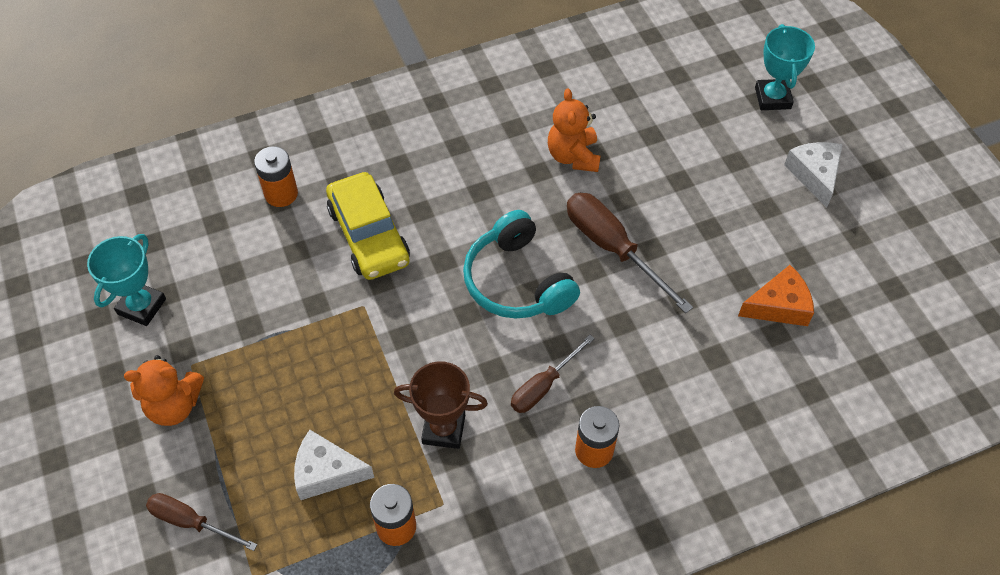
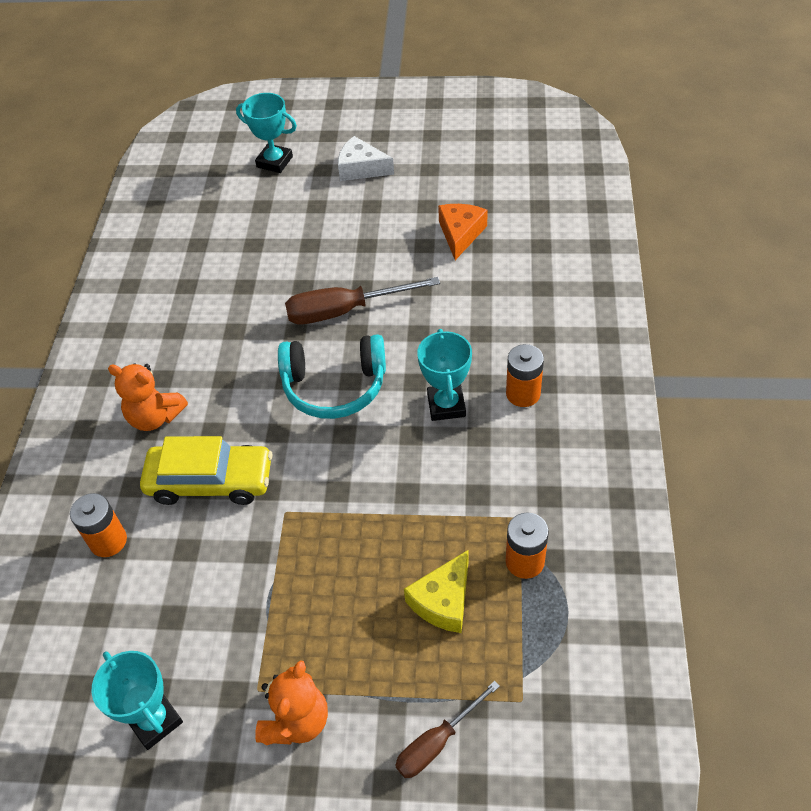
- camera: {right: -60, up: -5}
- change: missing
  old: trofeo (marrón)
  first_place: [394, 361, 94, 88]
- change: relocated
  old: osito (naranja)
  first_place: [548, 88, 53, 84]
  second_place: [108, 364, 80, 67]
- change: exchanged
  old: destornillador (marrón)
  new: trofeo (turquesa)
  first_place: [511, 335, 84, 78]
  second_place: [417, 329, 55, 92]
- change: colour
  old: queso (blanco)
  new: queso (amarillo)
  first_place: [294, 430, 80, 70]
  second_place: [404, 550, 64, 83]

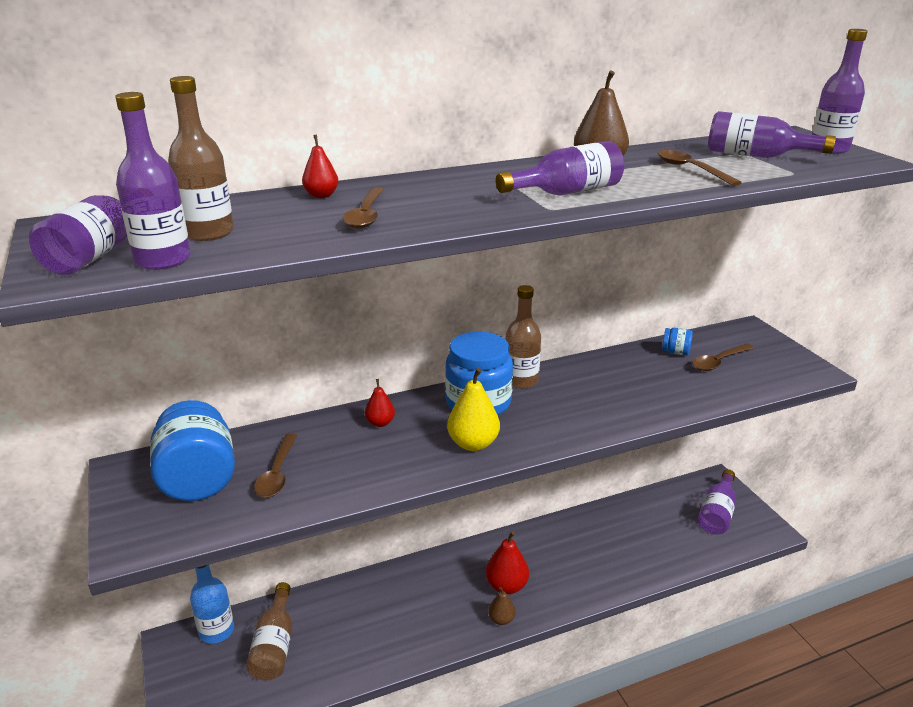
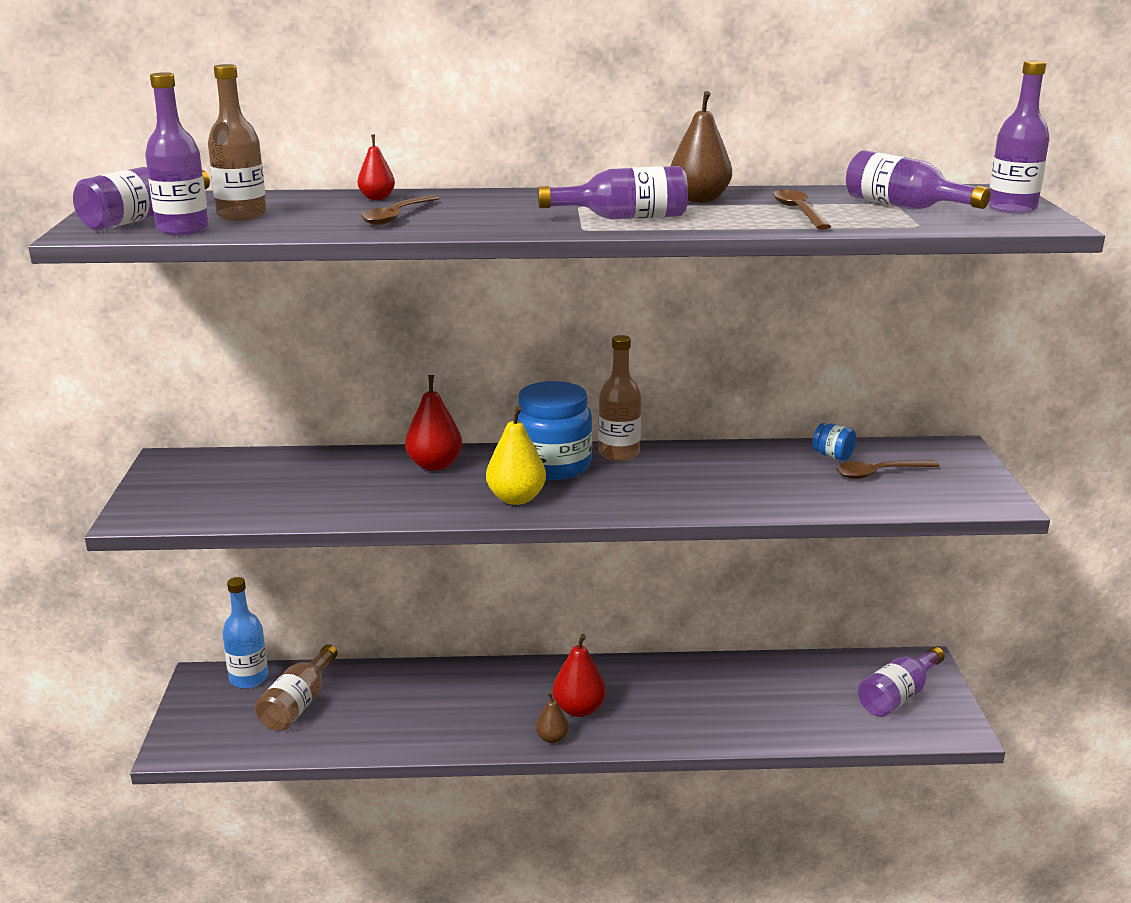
- camera: {right: 20, up: -5}
- change: missing
  old: tarro (azul)
  first_place: [150, 400, 85, 101]
- change: missing
  old: cuchara (marrón)
  first_place: [254, 433, 43, 65]
- change: size
  old: pera (rojo)
  first_place: [365, 379, 30, 48]
  second_place: [405, 375, 57, 96]
  factor: 1.68

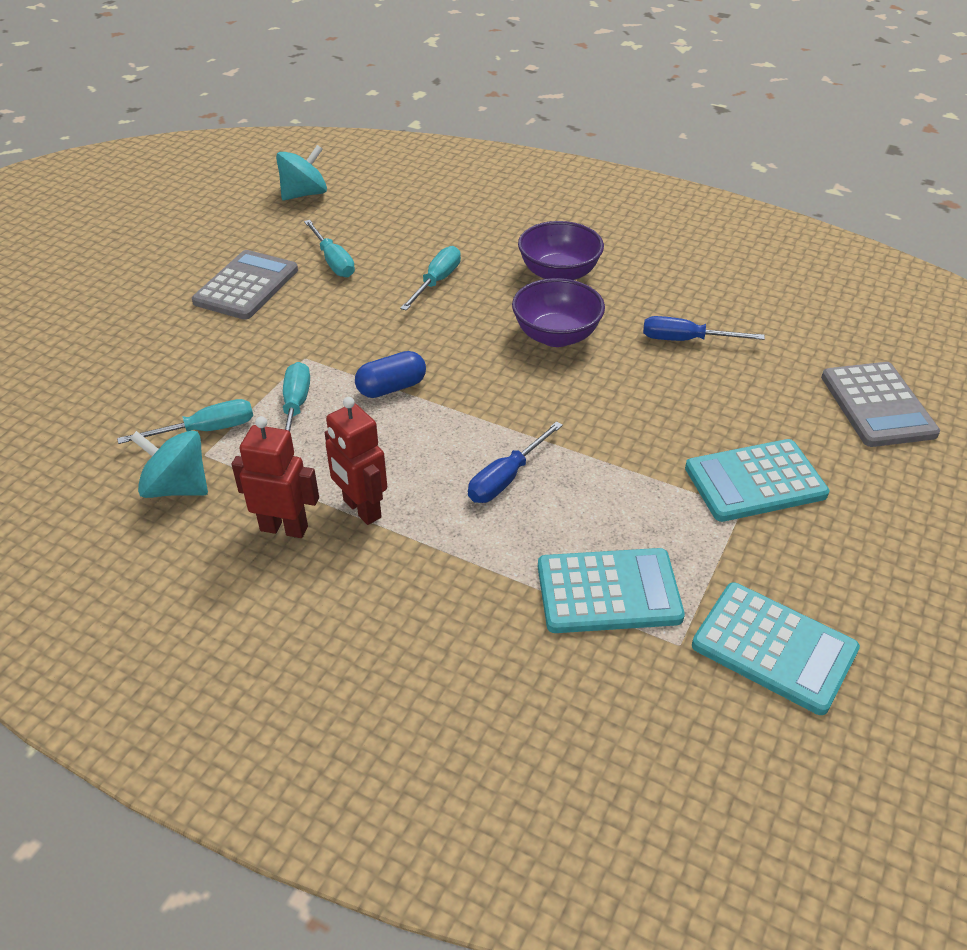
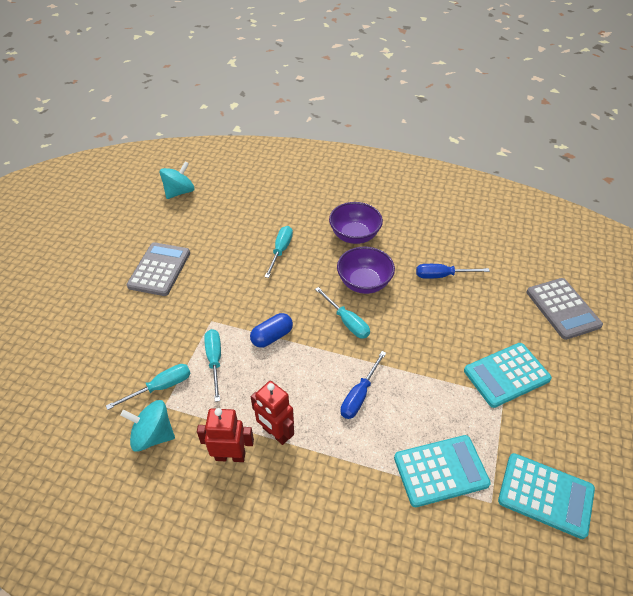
- camera: {right: -10, up: 5}
- change: relocated
  old: destornillador (turquesa)
  first_place: [304, 220, 51, 58]
  second_place: [315, 287, 55, 52]

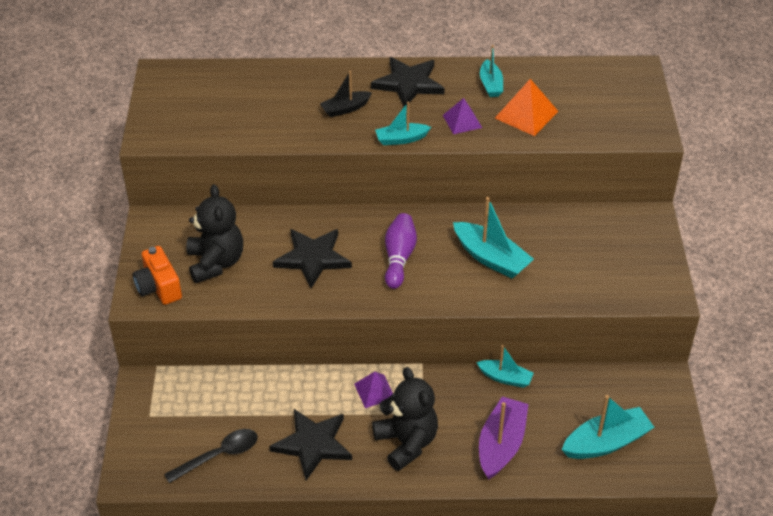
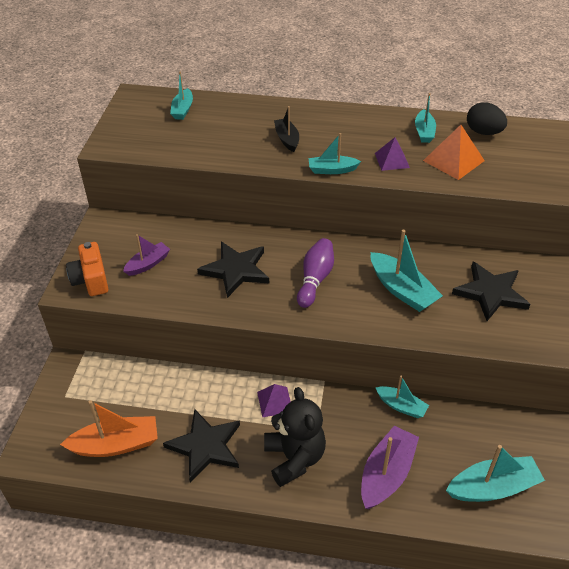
- camera: {right: 10, up: 0}
- change: appeared
  new: barco (turquesa)
  second_place: [170, 71, 23, 49]
- change: appeared
  new: huevo (negro)
  second_place: [467, 102, 40, 33]
- change: relocated
  old: estrella (negro)
  first_place: [371, 57, 74, 50]
  second_place: [452, 262, 78, 59]
- change: exchanged
  old: cuchara (negro)
  new: barco (naranja)
  first_place: [164, 429, 94, 54]
  second_place: [60, 400, 98, 57]
- change: exchanged
  old: osito (negro)
  new: barco (morado)
  first_place: [186, 184, 57, 99]
  second_place: [123, 234, 47, 42]
- change: spun
  old: barco (negro)
  first_place: [320, 71, 52, 46]
  second_place: [274, 106, 25, 46]
  degrees: 90

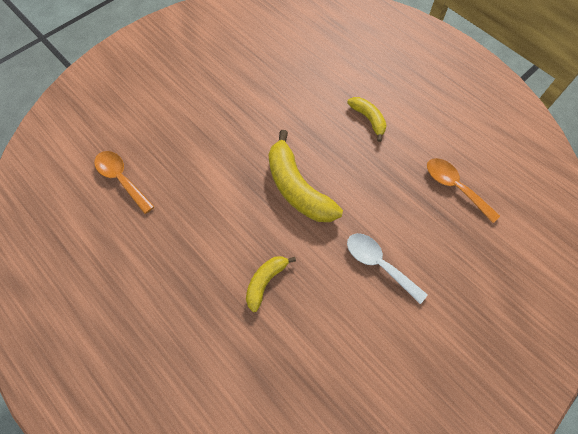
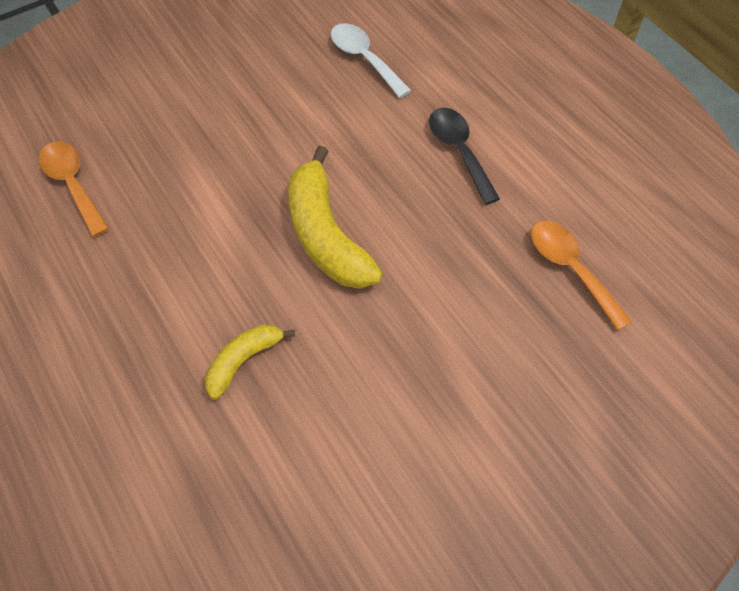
- camera: {right: 10, up: -5}
- change: relocated
  old: cuchara (blanco)
  first_place: [347, 233, 81, 71]
  second_place: [331, 23, 80, 75]
- change: exchanged
  old: plátano (amarillo)
  new: cuchara (negro)
  first_place: [347, 97, 40, 45]
  second_place: [429, 108, 71, 97]

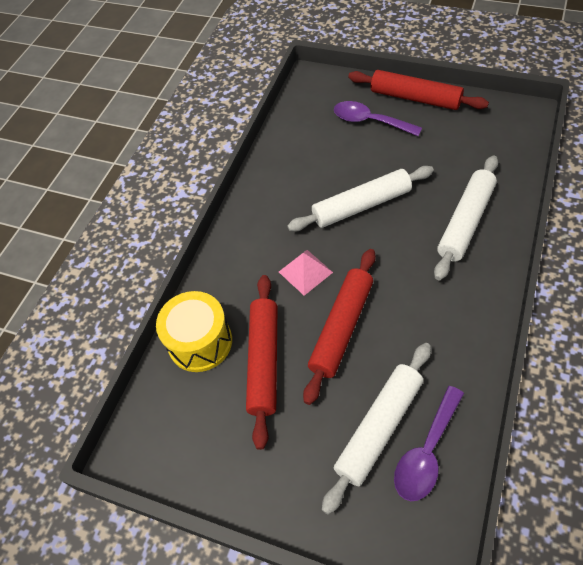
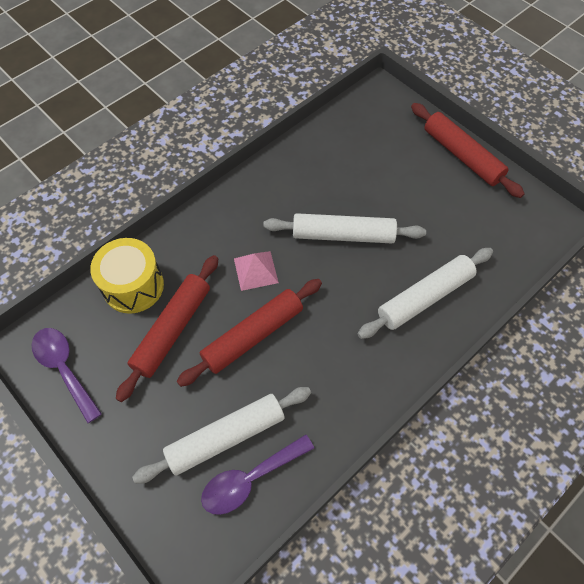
- camera: {right: 20, up: 5}
- change: relocated
  old: cuchara (morado)
  first_place: [334, 101, 88, 35]
  second_place: [32, 328, 70, 95]

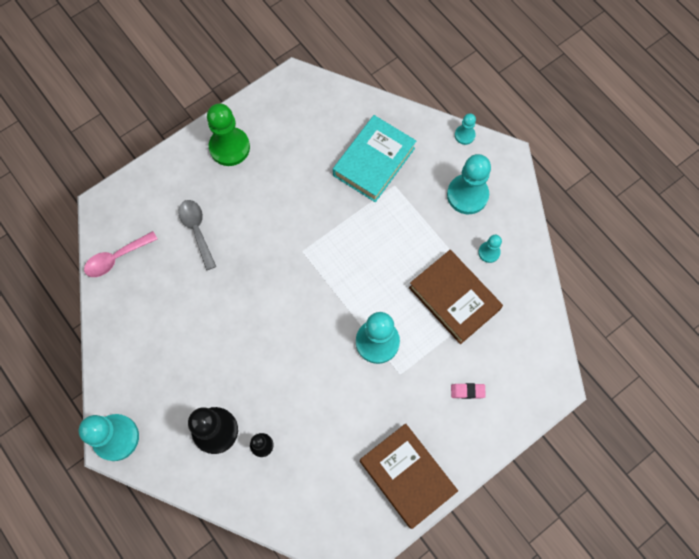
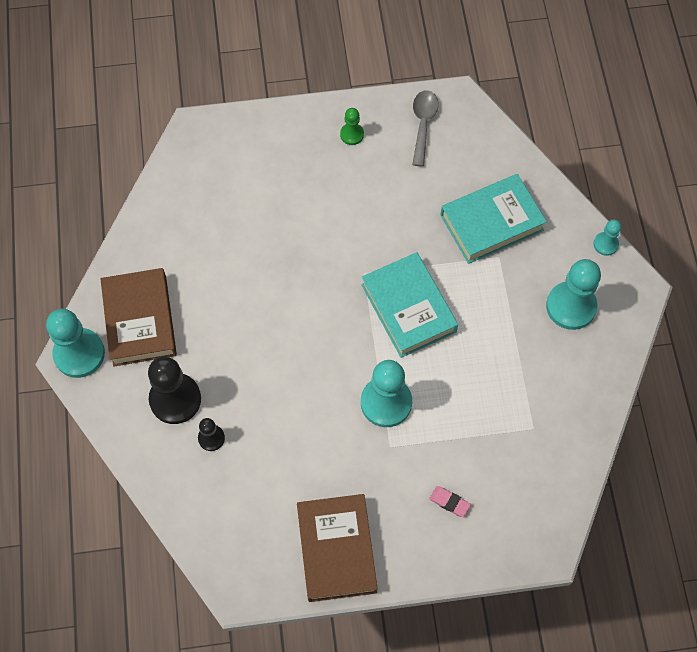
- camera: {right: 30, up: -5}
- change: missing
  old: cuchara (rosa)
  first_place: [84, 231, 73, 46]
- change: missing
  old: peón (turquesa)
  first_place: [478, 235, 24, 28]
- change: appeared
  new: libro (turquesa)
  second_place: [361, 252, 97, 106]
- change: relocated
  old: cuchara (gris)
  first_place: [178, 200, 38, 70]
  second_place: [412, 90, 26, 77]
- change: relocated
  old: libro (marrón)
  first_place: [409, 250, 94, 94]
  second_place: [101, 268, 76, 98]
- change: size
  old: peón (verde)
  first_place: [207, 103, 43, 63]
  second_place: [340, 108, 24, 37]
  factor: 0.51

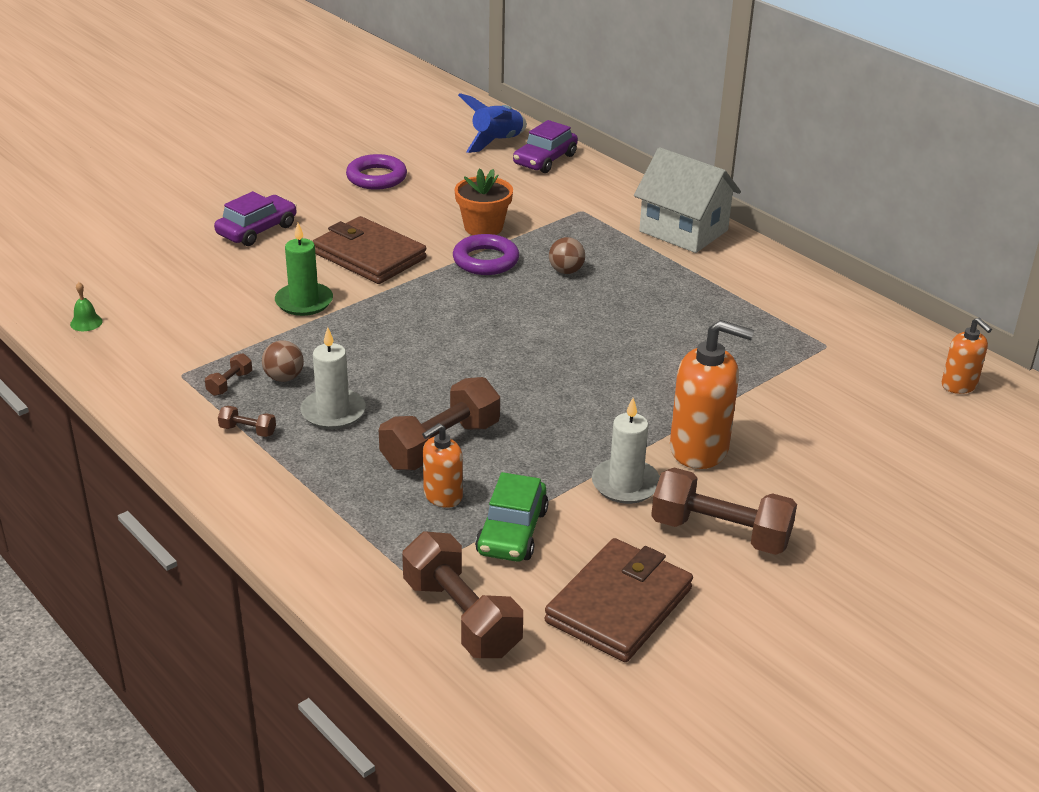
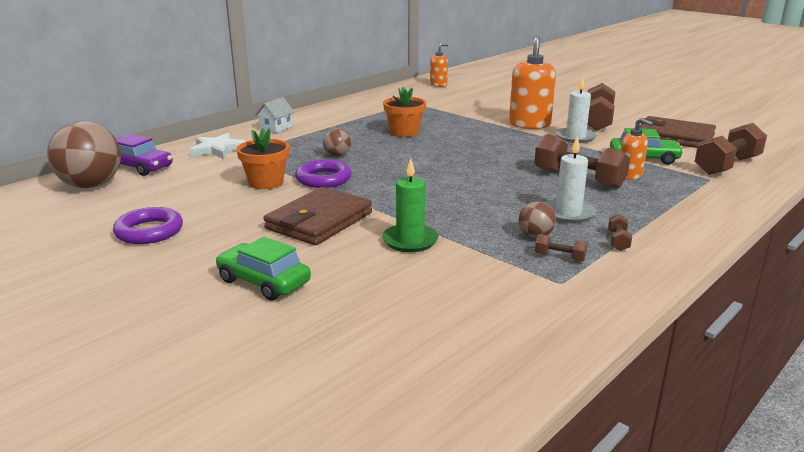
- camera: {right: -95, up: -10}
- change: missing
  old: campana (verde)
  first_place: [70, 282, 33, 49]
- change: appeared
  new: estrella (blanco)
  second_place: [190, 133, 57, 26]
- change: appeared
  new: maceta (naranja)
  second_place: [383, 87, 43, 50]
- change: exchanged
  old: cohete (azul)
  new: pelota (marrón)
  first_place: [458, 93, 69, 60]
  second_place: [47, 121, 74, 67]
- change: colour
  old: coche (morado)
  new: coche (verde)
  first_place: [214, 191, 83, 55]
  second_place: [216, 237, 95, 64]
- change: size
  old: casa (blanco)
  first_place: [634, 147, 107, 106]
  second_place: [255, 97, 40, 36]
  factor: 0.5

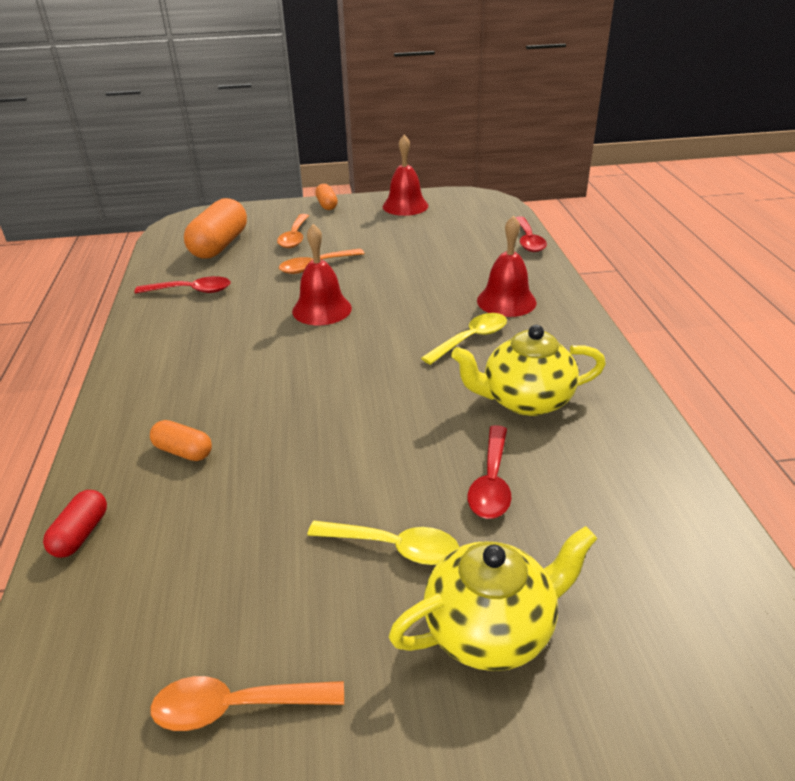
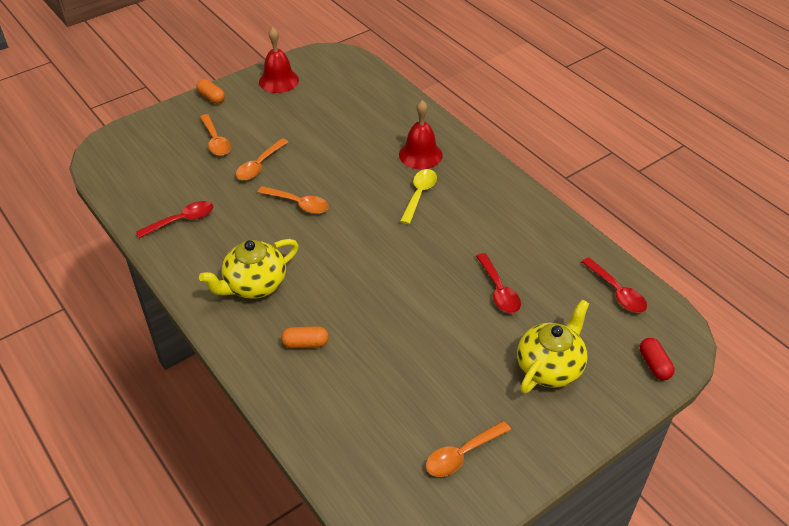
- camera: {right: -30, up: 10}
- change: missing
  old: cápsula (naranja)
  first_place: [184, 198, 63, 61]
- change: missing
  old: cuchara (amarillo)
  first_place: [307, 521, 152, 44]
- change: relocated
  old: cápsula (rojo)
  first_place: [43, 490, 64, 68]
  second_place: [640, 338, 34, 42]
- change: relocated
  old: tetera (amarillo)
  first_place: [451, 325, 155, 91]
  second_place: [199, 239, 100, 60]
- change: relocated
  old: cuchara (rojo)
  first_place: [515, 216, 32, 36]
  second_place: [582, 257, 65, 56]
- change: exchanged
  old: campana (rojo)
  new: cuchara (naranja)
  first_place: [292, 224, 60, 101]
  second_place: [257, 186, 72, 28]

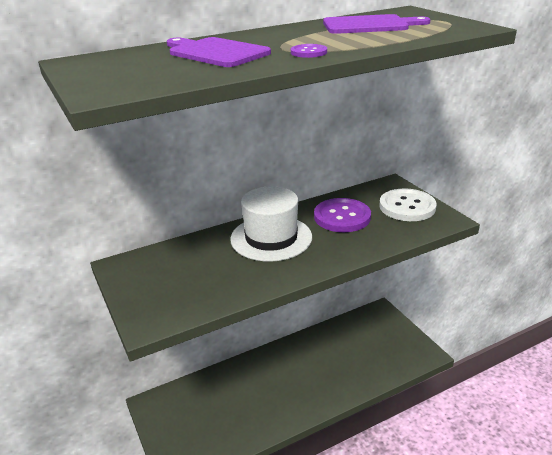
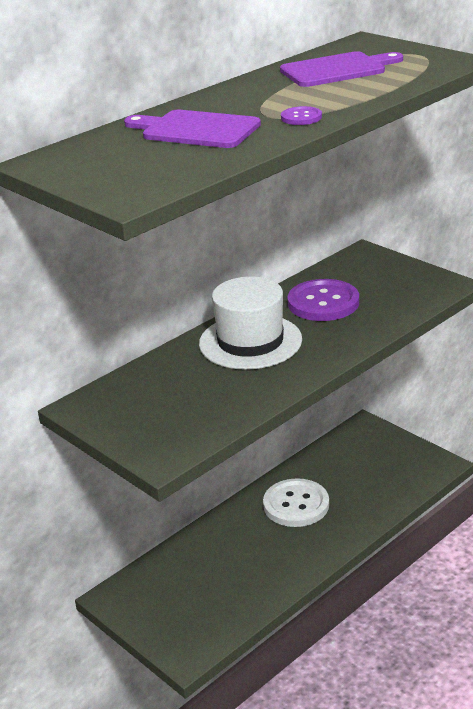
- camera: {right: -15, up: 0}
- change: relocated
  old: botón (blanco)
  first_place: [379, 189, 57, 32]
  second_place: [263, 478, 66, 49]

